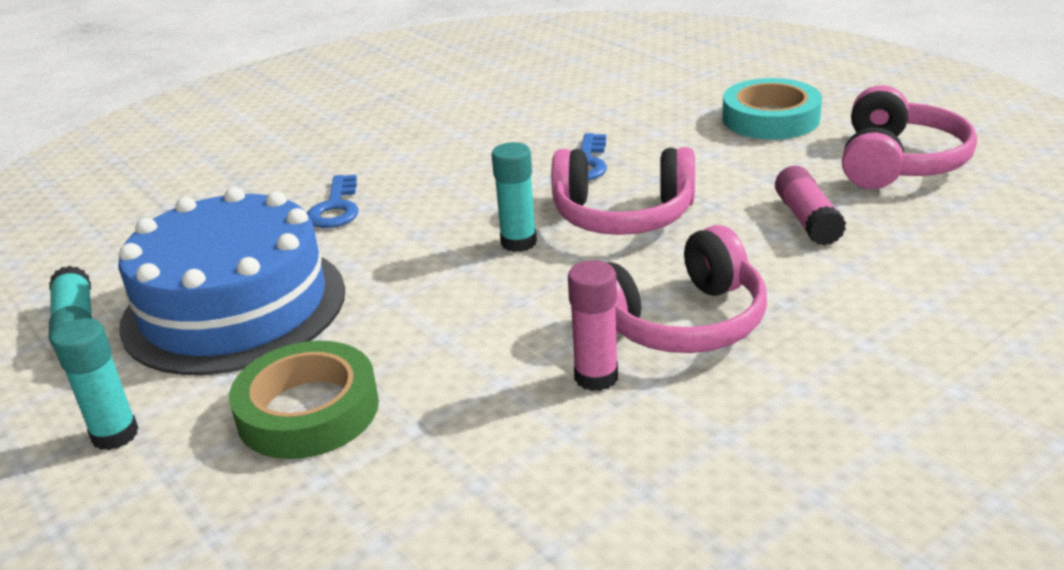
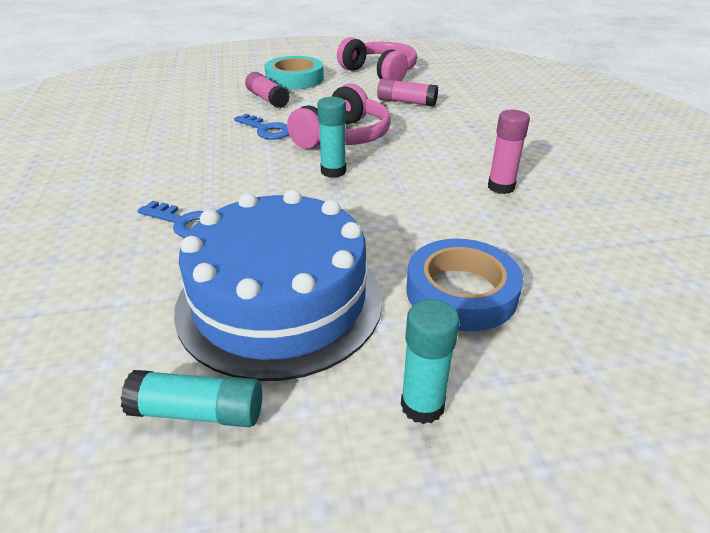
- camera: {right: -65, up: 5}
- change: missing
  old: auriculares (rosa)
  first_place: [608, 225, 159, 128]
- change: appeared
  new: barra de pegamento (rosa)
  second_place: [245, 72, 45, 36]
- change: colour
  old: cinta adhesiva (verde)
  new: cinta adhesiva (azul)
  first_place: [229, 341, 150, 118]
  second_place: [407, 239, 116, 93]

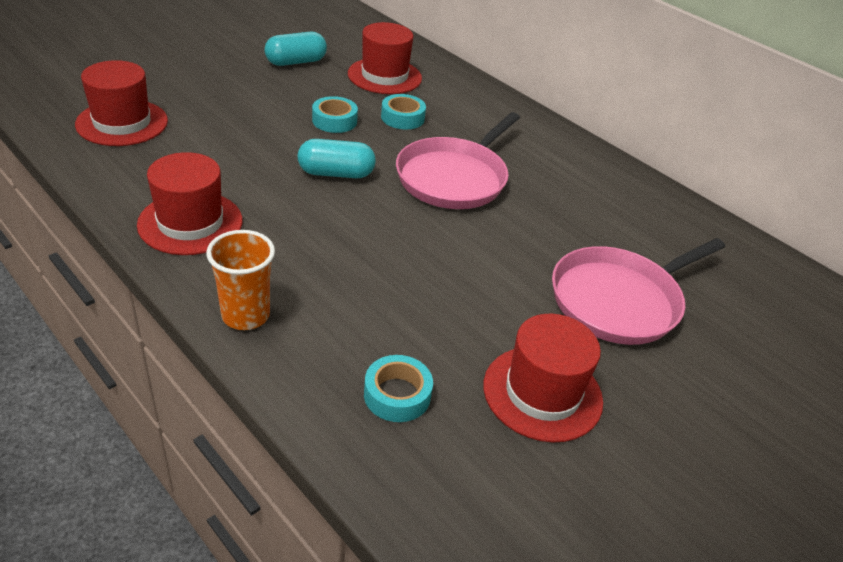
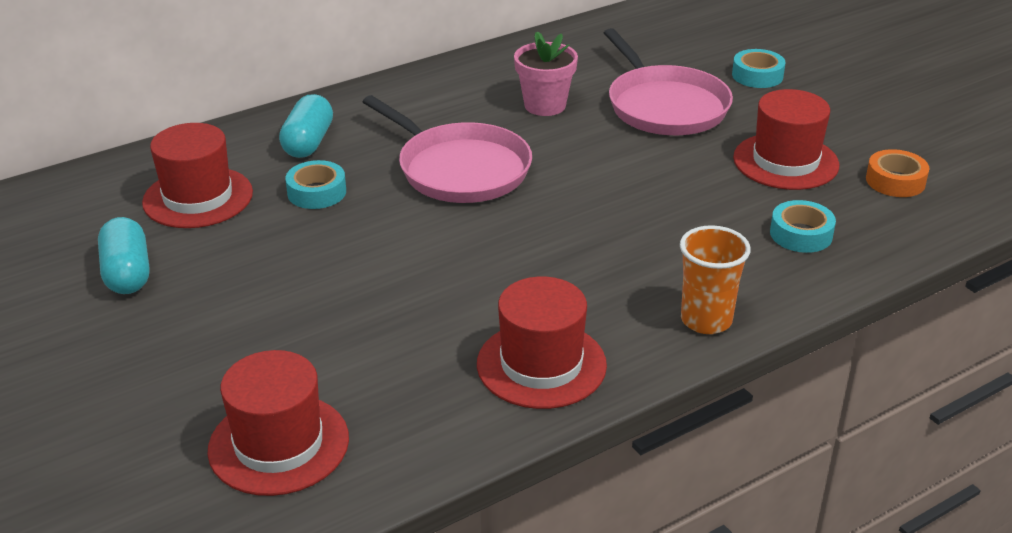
- camera: {right: -75, up: -5}
- change: appeared
  new: maceta (rosa)
  second_place: [514, 31, 64, 85]
- change: appeared
  new: cinta adhesiva (naranja)
  second_place: [866, 149, 63, 48]
- change: relocated
  old: cápsula (turquesa)
  first_place: [298, 139, 78, 39]
  second_place: [279, 94, 54, 64]
- change: relocated
  old: cinta adhesiva (turquesa)
  first_place: [312, 96, 46, 37]
  second_place: [732, 49, 53, 39]

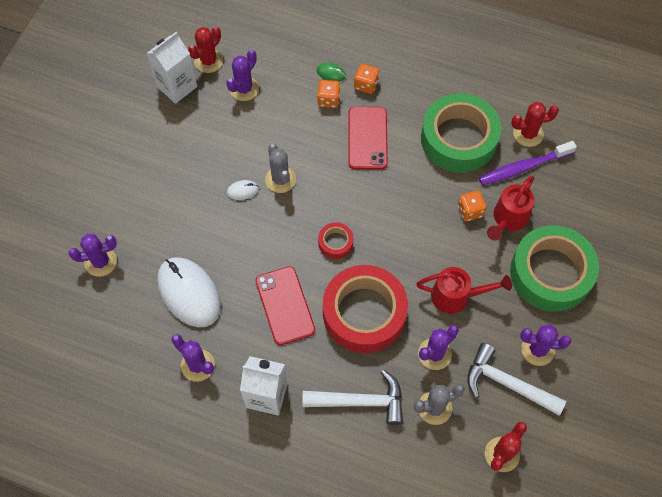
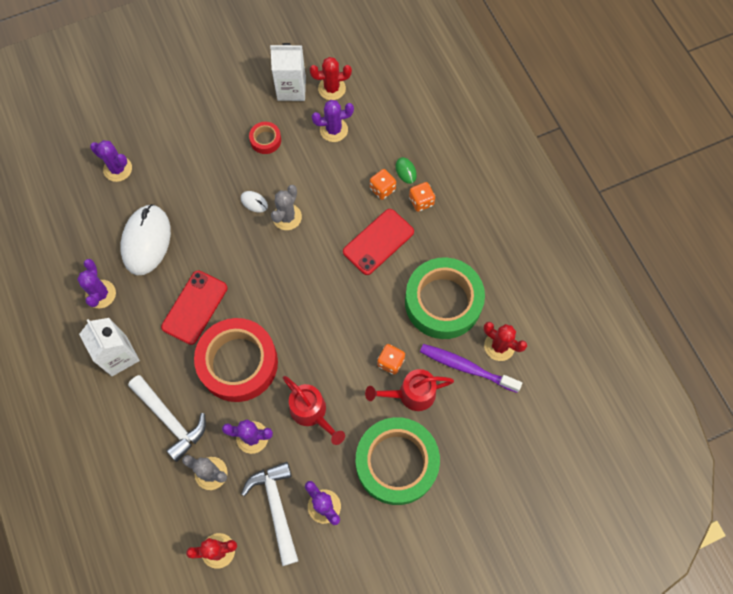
- camera: {right: 45, up: 5}
- change: relocated
  old: cinta adhesiva (rojo)
  first_place: [318, 222, 36, 37]
  second_place: [249, 122, 32, 32]

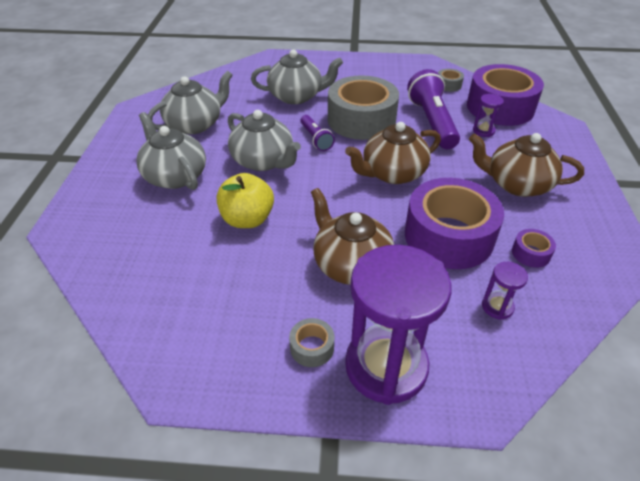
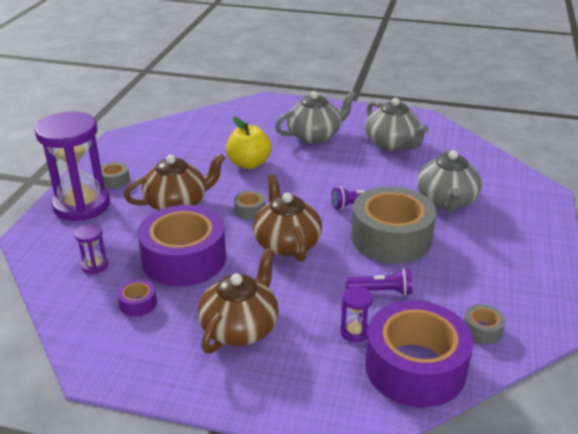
- camera: {right: 100, up: -10}
- change: missing
  old: tetera (gris)
  first_place: [228, 110, 73, 61]
- change: appeared
  new: cinta adhesiva (gris)
  second_place: [234, 191, 31, 29]
- change: size
  old: lámpara de mano (morado)
  first_place: [407, 69, 53, 80]
  second_place: [346, 268, 67, 27]
  factor: 0.54

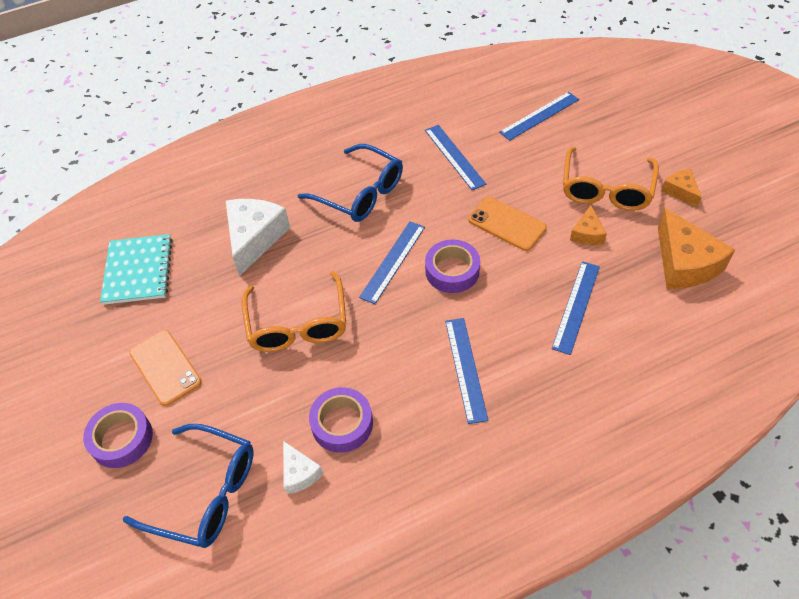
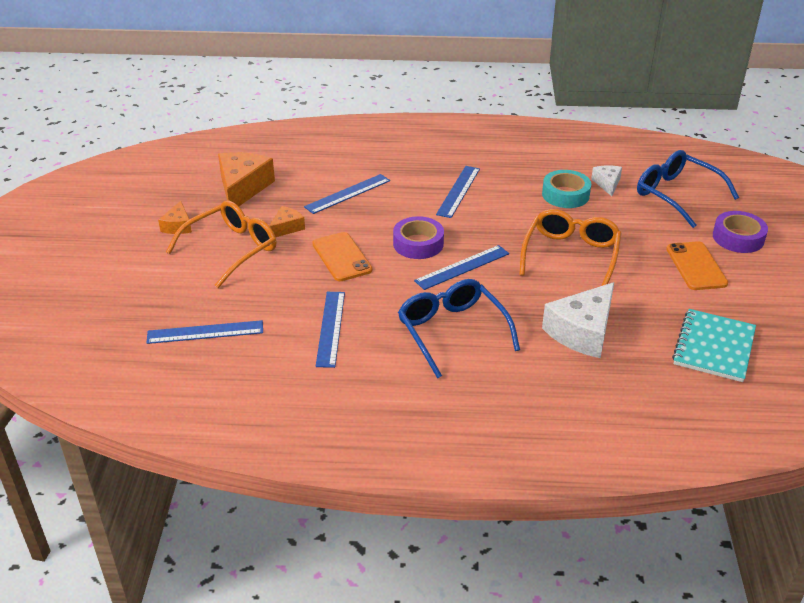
- camera: {right: -155, up: -15}
- change: colour
  old: cinta adhesiva (morado)
  new: cinta adhesiva (turquesa)
  first_place: [309, 387, 64, 66]
  second_place: [542, 170, 49, 38]

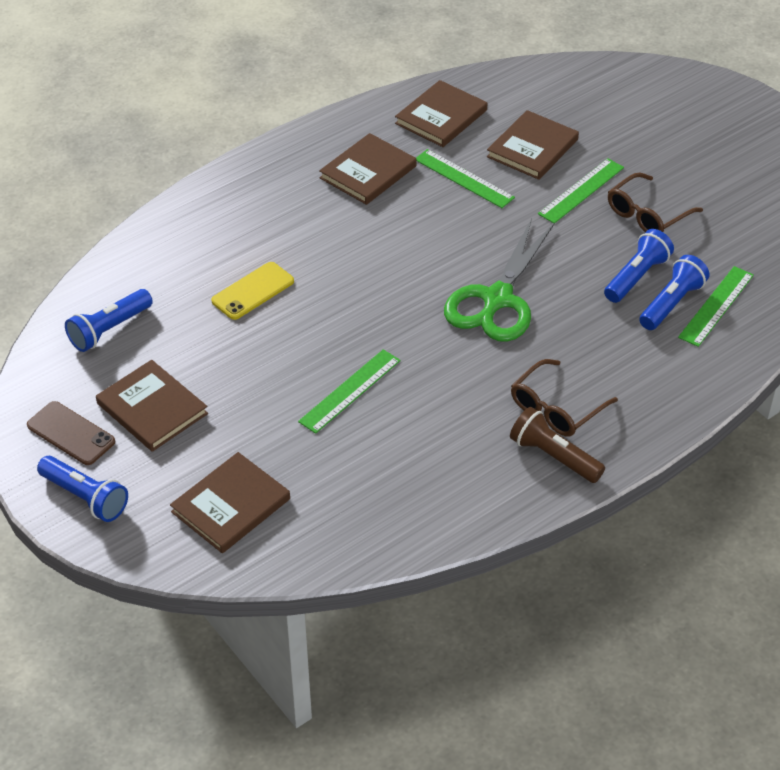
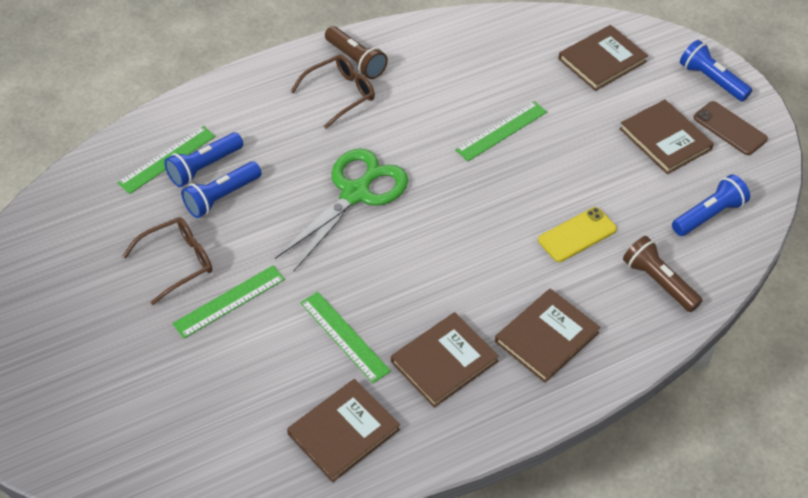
- camera: {right: -170, up: 5}
- change: appeared
  new: lámpara de mano (marrón)
  second_place: [623, 236, 80, 76]
- change: relocated
  old: libro (marrón)
  first_place: [487, 110, 92, 70]
  second_place: [495, 289, 106, 94]

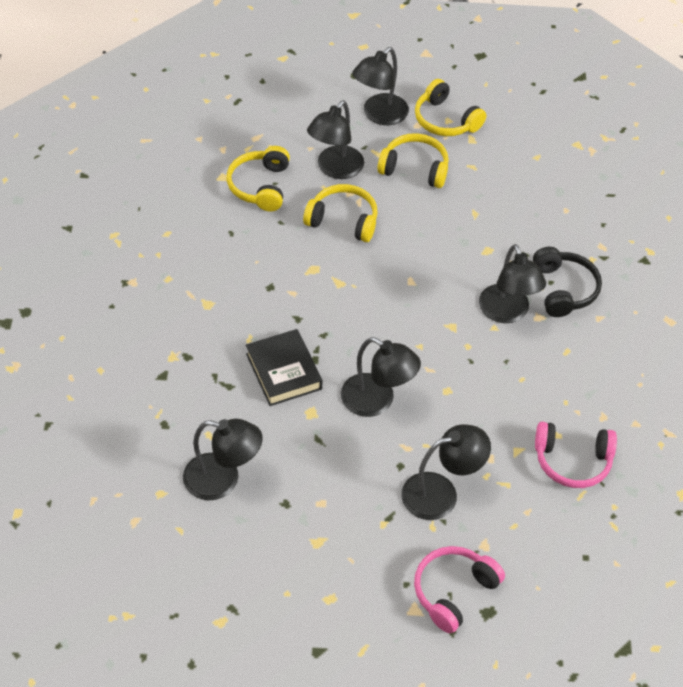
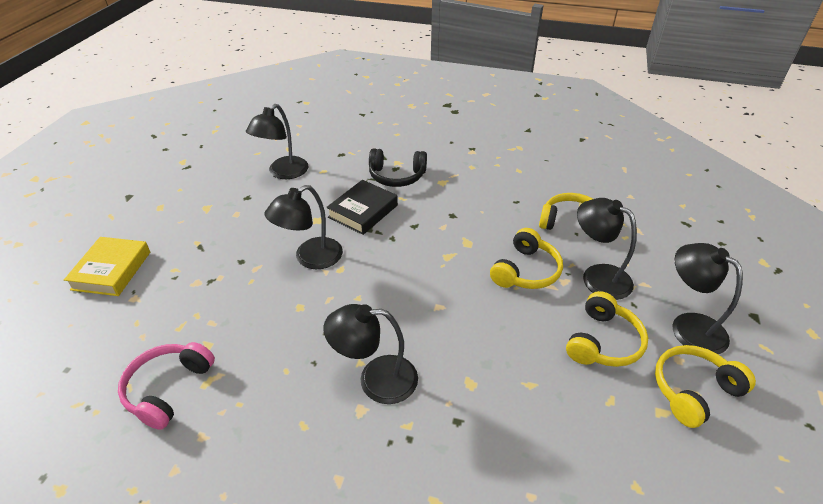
- camera: {right: 105, up: -10}
- change: missing
  old: lámpara (negro)
  first_place: [401, 424, 90, 96]
- change: relocated
  old: auriculares (negro)
  first_place: [533, 247, 69, 70]
  second_place: [369, 148, 58, 39]
- change: exchanged
  old: auriculares (rosa)
  new: libro (amarillo)
  first_place: [414, 546, 91, 87]
  second_place: [64, 237, 86, 59]
- change: spun
  old: libro (negro)
  first_place: [246, 329, 76, 77]
  second_place: [326, 180, 72, 55]
  degrees: -45

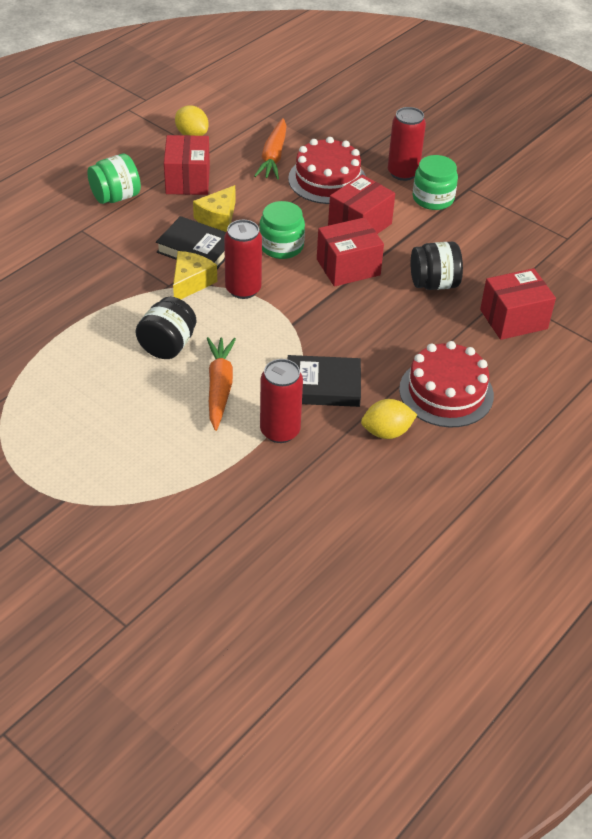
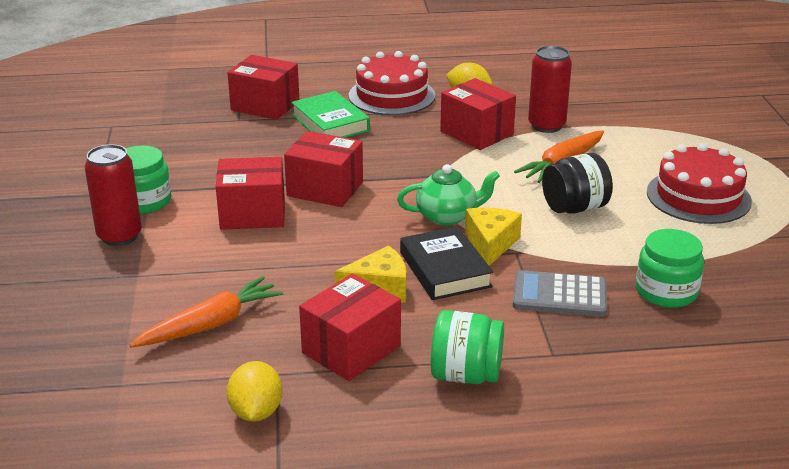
- camera: {right: -135, up: -15}
- change: missing
  old: tarro (negro)
  first_place: [411, 242, 52, 48]
- change: appeared
  new: libro (verde)
  second_place: [291, 91, 79, 47]
- change: appeared
  new: calculadora (gris)
  second_place: [513, 270, 94, 47]
- change: relocated
  old: tarro (verde)
  first_place: [259, 201, 46, 58]
  second_place: [636, 229, 68, 79]
- change: relocated
  old: tarta (rojo)
  first_place: [288, 137, 78, 67]
  second_place: [647, 143, 105, 81]
- change: exchanged
  old: lata (rojo)
  new: tetera (verde)
  first_place: [224, 220, 38, 79]
  second_place: [397, 164, 103, 62]
- change: exchanged
  old: libro (negro)
  new: caja (rojo)
  first_place: [288, 355, 73, 52]
  second_place: [440, 78, 76, 72]
- change: spun
  old: queso (amarillo)
  first_place: [173, 251, 44, 48]
  second_place: [465, 208, 57, 58]
  degrees: 120

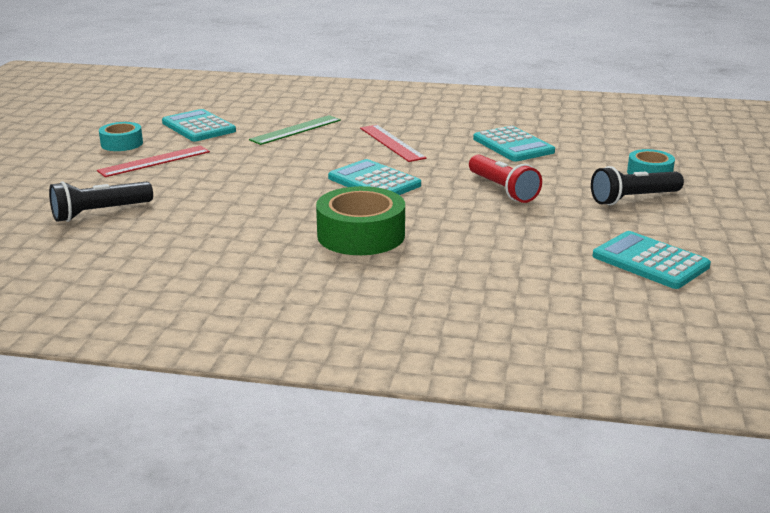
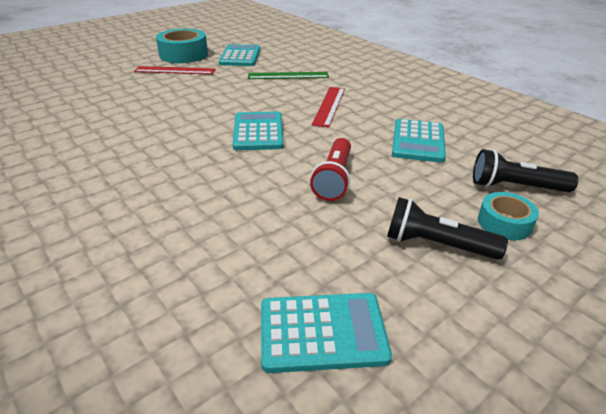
- camera: {right: 40, up: 10}
- change: missing
  old: cinta adhesiva (verde)
  first_place: [316, 186, 89, 69]
- change: relocated
  old: lámpara de mano (negro)
  first_place: [49, 181, 104, 41]
  second_place: [473, 149, 105, 43]
- change: spun
  old: calculadora (turquesa)
  first_place: [593, 231, 118, 58]
  second_place: [261, 293, 131, 80]
  degrees: 90
- change: size
  old: cinta adhesiva (turquesa)
  first_place: [99, 122, 44, 29]
  second_place: [156, 29, 52, 34]
  factor: 1.72

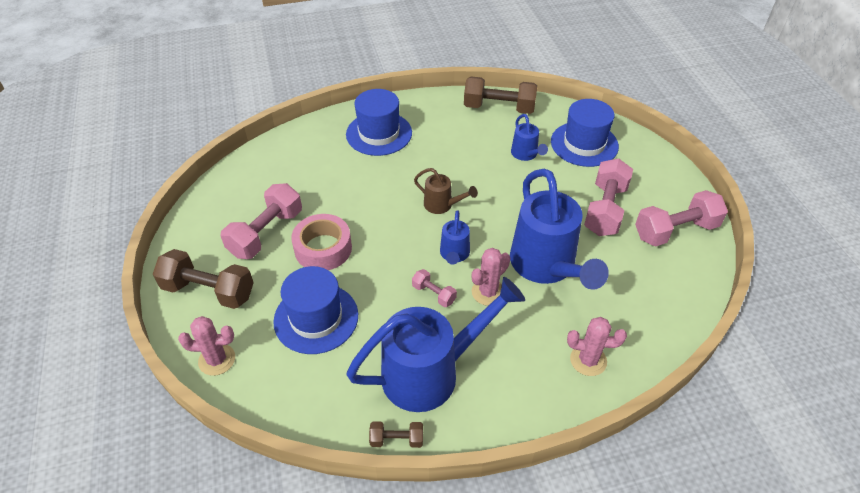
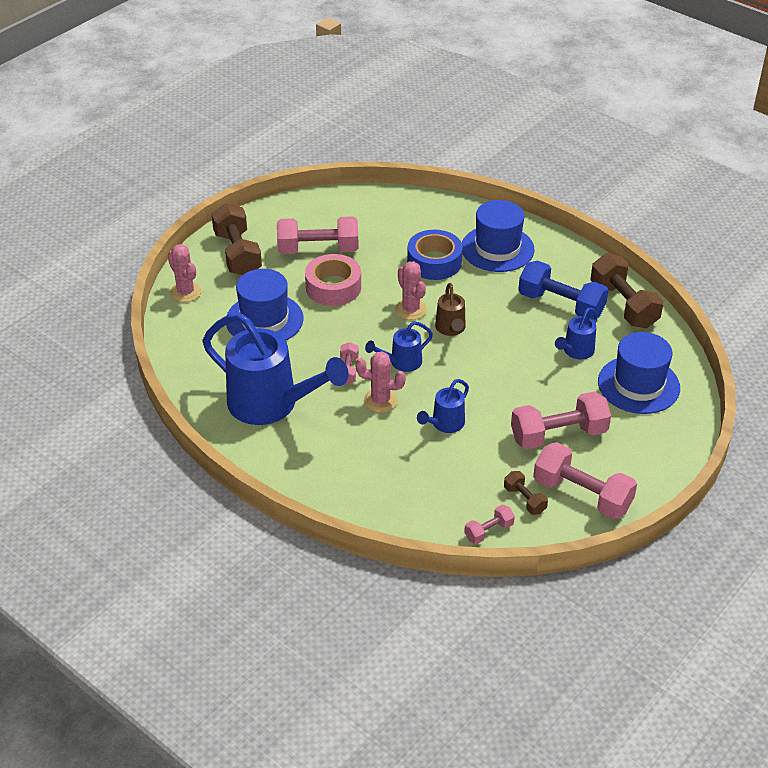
- camera: {right: 55, up: -5}
- change: appeared
  new: cinta adhesiva (azul)
  second_place: [407, 230, 56, 50]
- change: appeared
  new: mancuerna (rosa)
  second_place: [464, 505, 51, 39]
- change: appeared
  new: mancuerna (azul)
  second_place: [518, 260, 90, 60]
- change: relocated
  old: mancuerna (marrón)
  first_place: [369, 421, 54, 27]
  second_place: [504, 471, 44, 44]
- change: relocated
  old: cactus (rosa)
  first_place: [567, 317, 60, 59]
  second_place: [395, 261, 32, 59]
- change: size
  old: regadera (azul)
  first_place: [510, 168, 99, 122]
  second_place: [417, 379, 52, 54]
  factor: 0.47

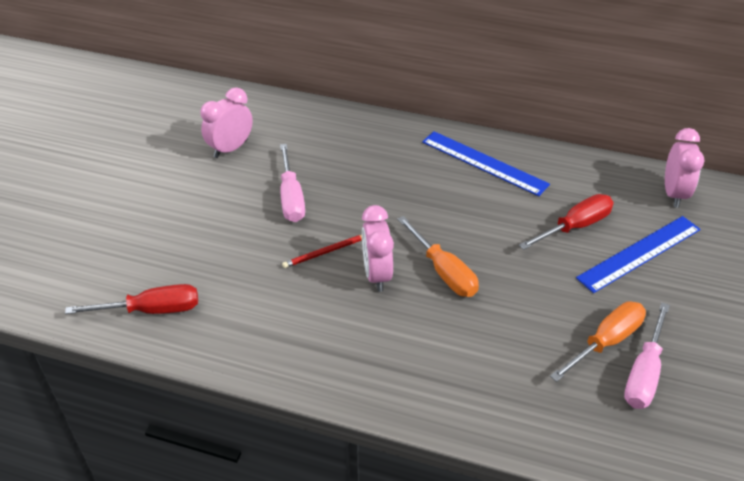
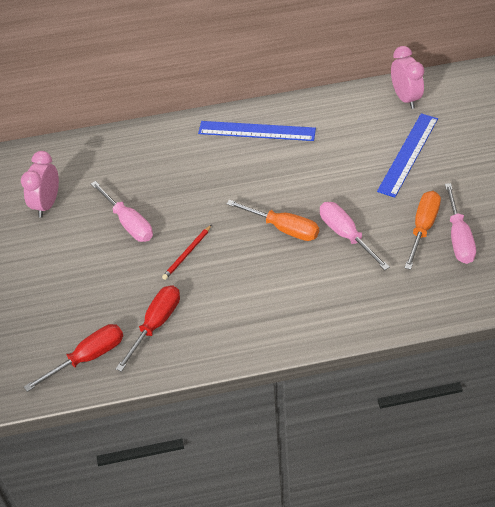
- camera: {right: -25, up: 5}
- change: missing
  old: despertador (rosa)
  first_place: [362, 205, 32, 87]
- change: appeared
  new: destornillador (rosa)
  second_place: [320, 202, 70, 68]
- change: relocated
  old: destornillador (rojo)
  first_place: [519, 194, 95, 56]
  second_place: [116, 285, 64, 87]

